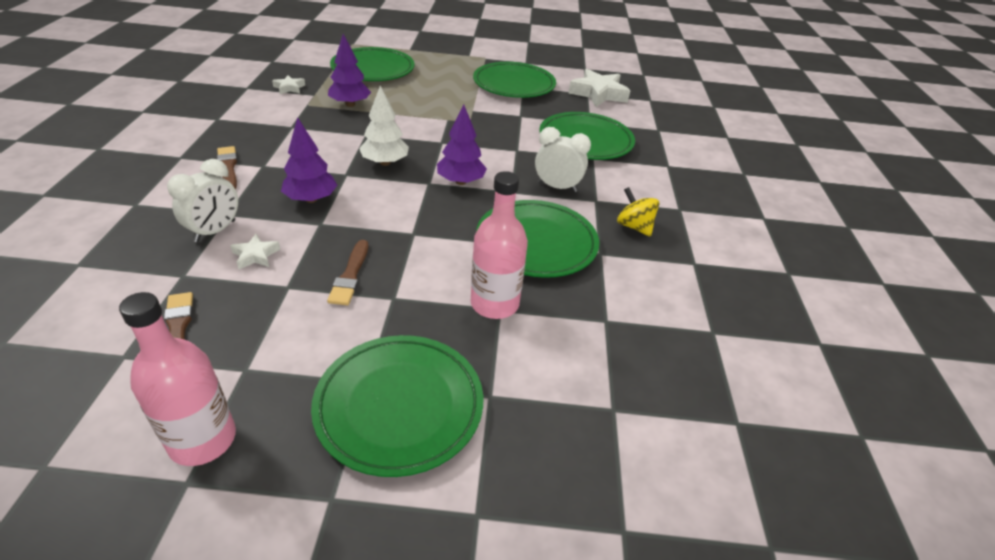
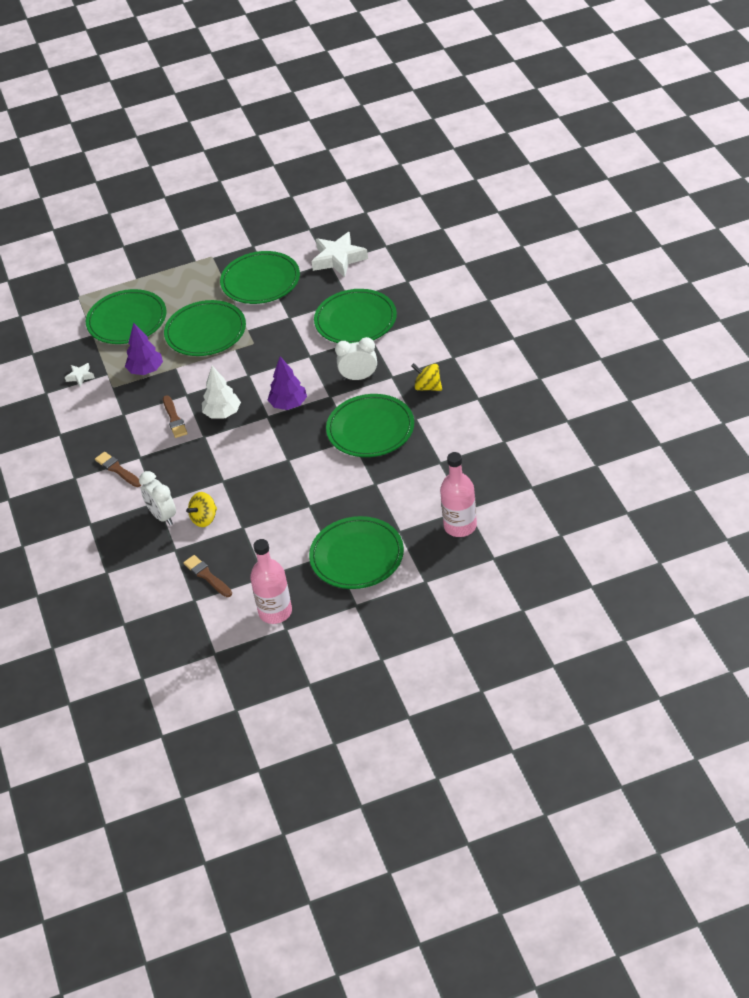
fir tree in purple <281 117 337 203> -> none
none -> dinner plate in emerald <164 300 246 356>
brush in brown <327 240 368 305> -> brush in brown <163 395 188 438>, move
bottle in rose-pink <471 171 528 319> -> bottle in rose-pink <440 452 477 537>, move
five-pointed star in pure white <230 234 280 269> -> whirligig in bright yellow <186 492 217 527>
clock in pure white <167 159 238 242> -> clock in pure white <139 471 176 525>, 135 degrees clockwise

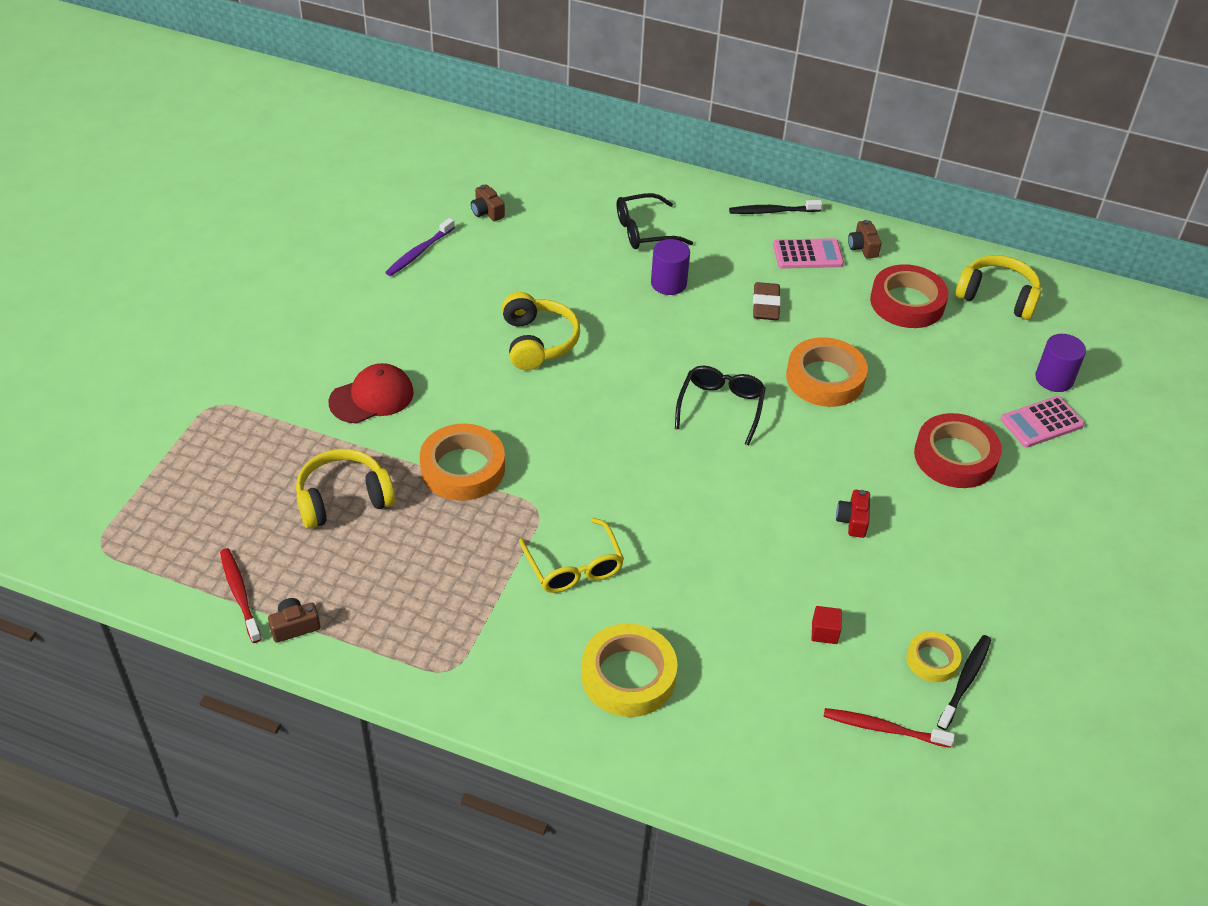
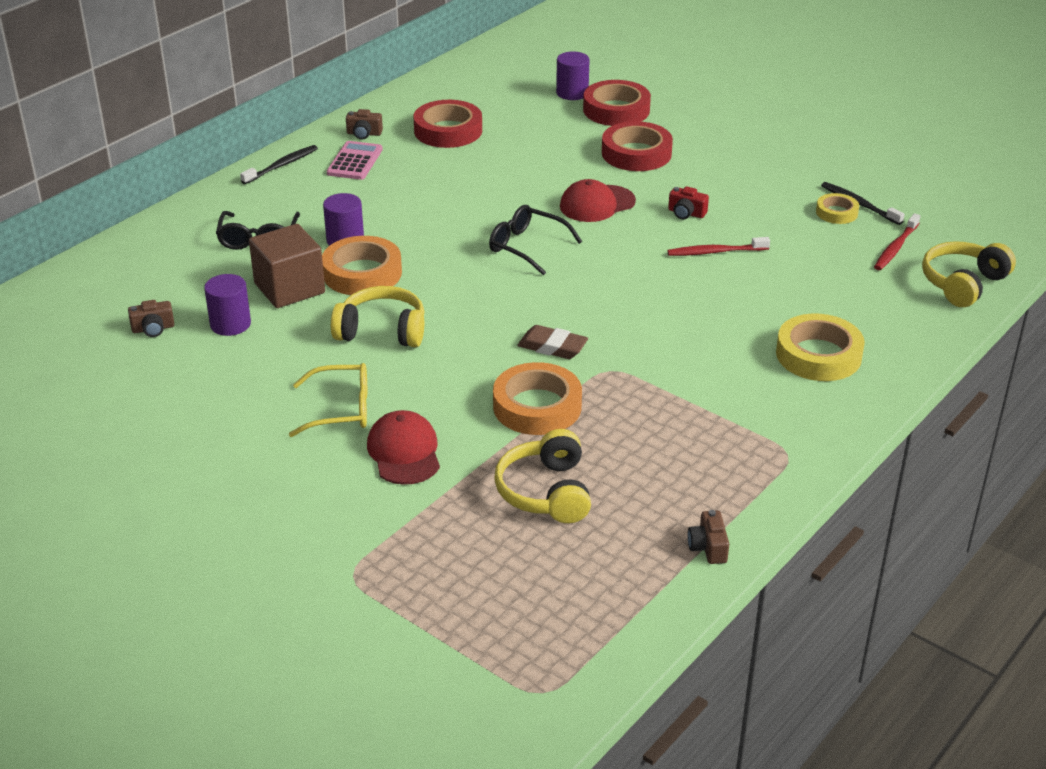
toothbrush in purple <385 218 455 276> -> none
cube in scarlet <812 606 842 644> -> none
none -> cylinder in purple <204 274 251 336>
none -> cube in brown <249 224 325 308>
none -> baseball cap in scarlet <560 179 636 222>
toothbrush in scarlet <220 548 262 643> -> toothbrush in scarlet <667 237 770 256>, move
eyeglasses in bright yellow <519 518 624 593> -> eyeglasses in bright yellow <289 363 367 437>, move
gum eraser in brown <753 282 781 320> -> gum eraser in brown <517 325 588 359>, move
tape in bright orange <786 337 868 407> -> tape in bright orange <322 236 402 295>, move
headset in bright yellow <955 255 1041 320> -> headset in bright yellow <922 241 1016 307>, move
calculator in rose-pink <1000 396 1085 448> -> tape in scarlet <583 80 651 126>
toothbrush in jet-black <729 200 822 214> -> toothbrush in jet-black <240 145 318 184>, 150 degrees counterclockwise

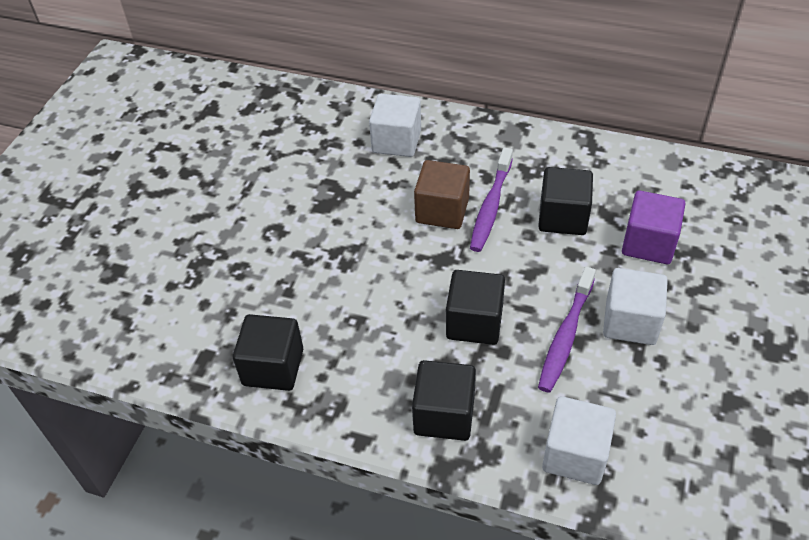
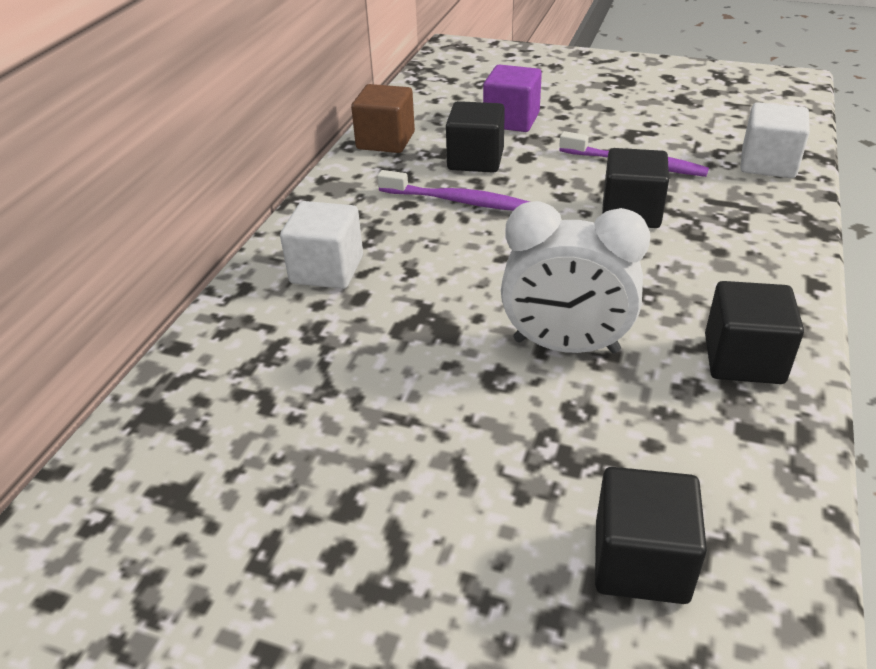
cube in pure white <603 268 668 345> -> none
none -> clock in pure white <501 201 650 354>
cube in jet-black <412 360 476 441> -> cube in jet-black <595 467 707 604>, move
cube in brown <414 160 470 229> -> cube in brown <351 84 415 153>, move

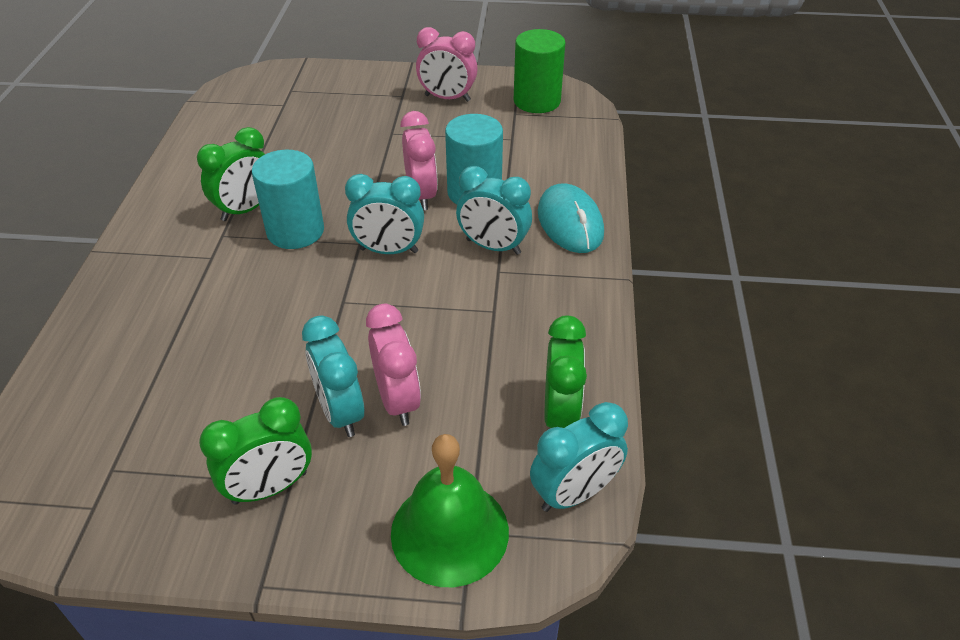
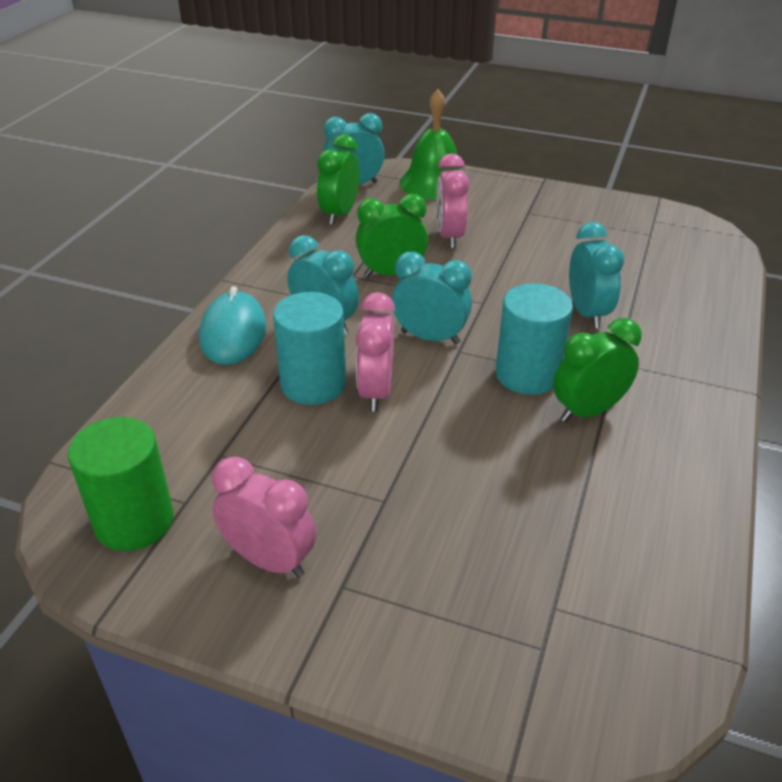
clock in emerald <199 397 312 505> -> clock in emerald <356 194 428 277>, move
clock in aqua <302 315 364 437> -> clock in aqua <569 222 624 328>, move

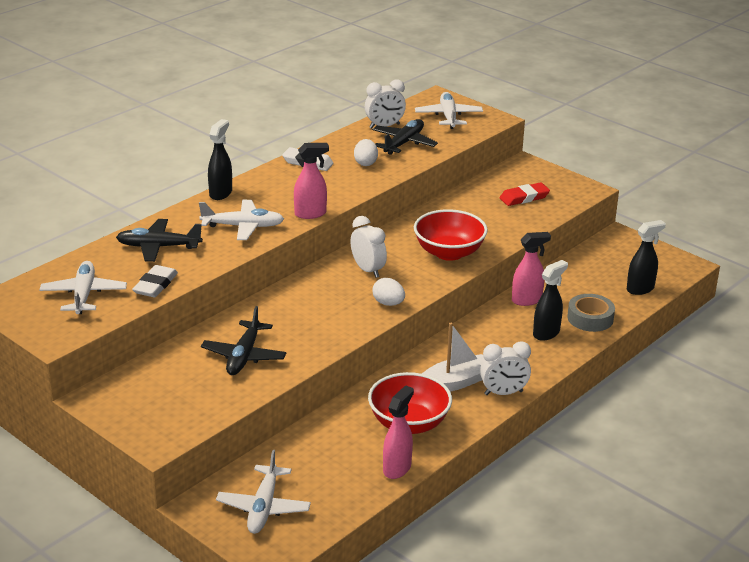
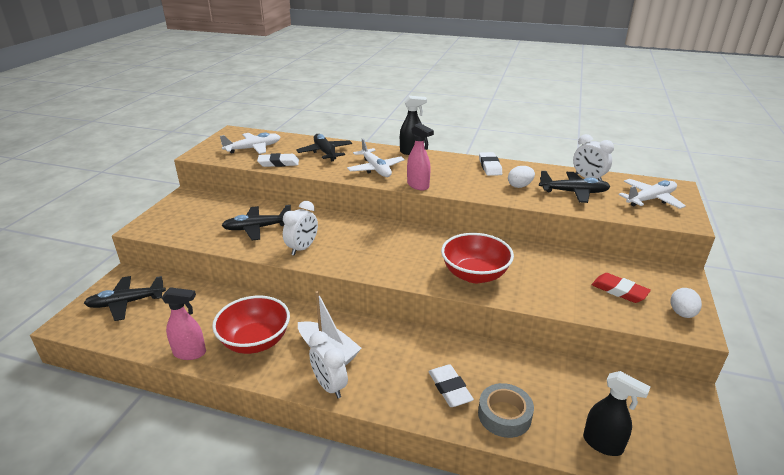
sprayer in rose-pink <512 232 551 306> -> none
clock in pure white <350 216 387 278> -> clock in pure white <283 201 318 256>, move
egg in pure white <372 278 405 306> -> egg in pure white <670 288 702 318>, move
sprayer in jet-black <533 260 568 341> -> gum eraser in pure white <429 364 474 407>
aeroplane in pure white <216 450 311 534> -> aeroplane in jet-black <84 276 166 321>

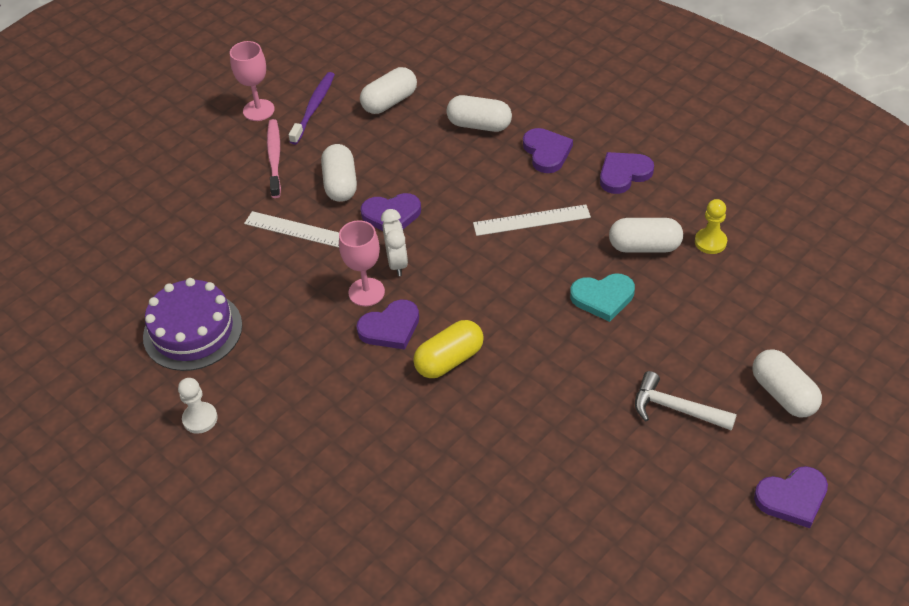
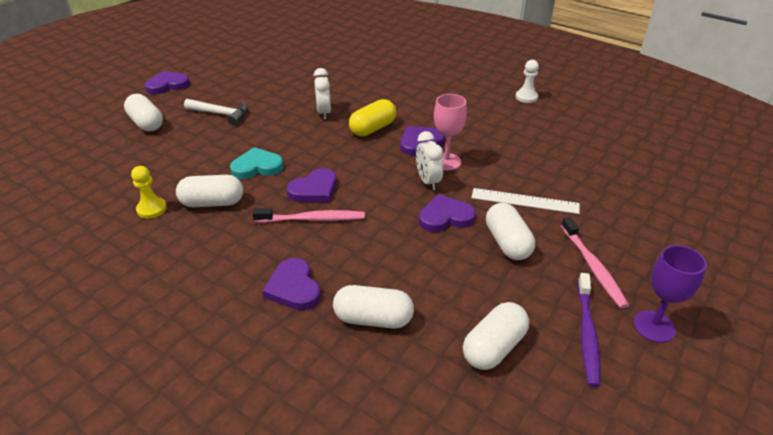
layer cake in purple <143 278 242 371> -> none
none -> clock in pure white <314 68 331 119>
heart in purple <600 152 654 194> -> heart in purple <287 168 337 202>, move
straightedge in pure white <473 205 591 236> -> toothbrush in rose-pink <252 208 365 223>
wine glass in rose-pink <230 41 275 121> -> wine glass in purple <633 245 707 343>

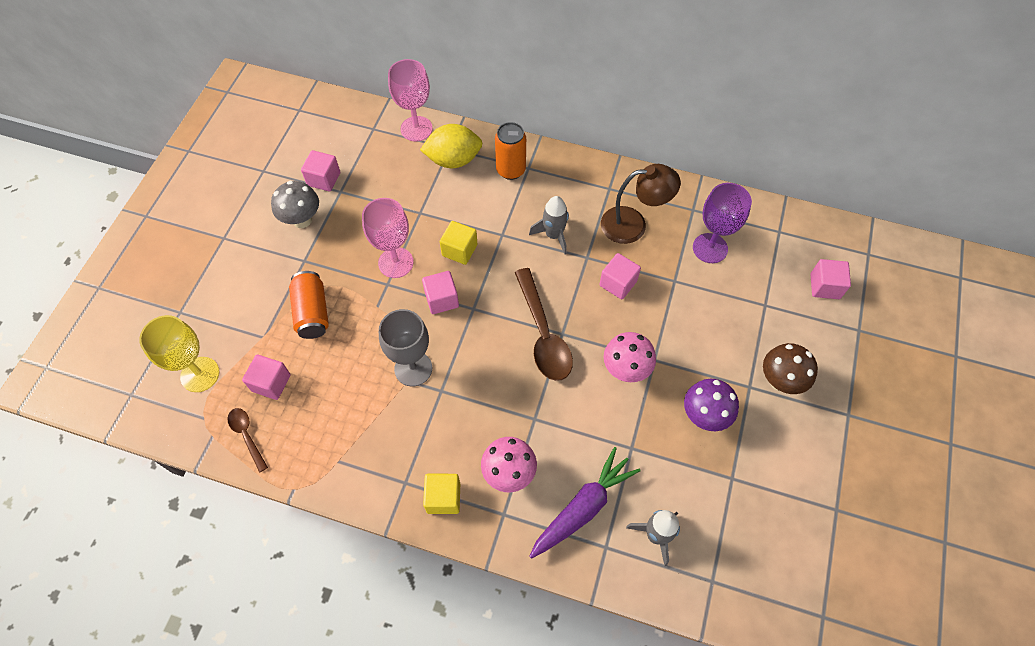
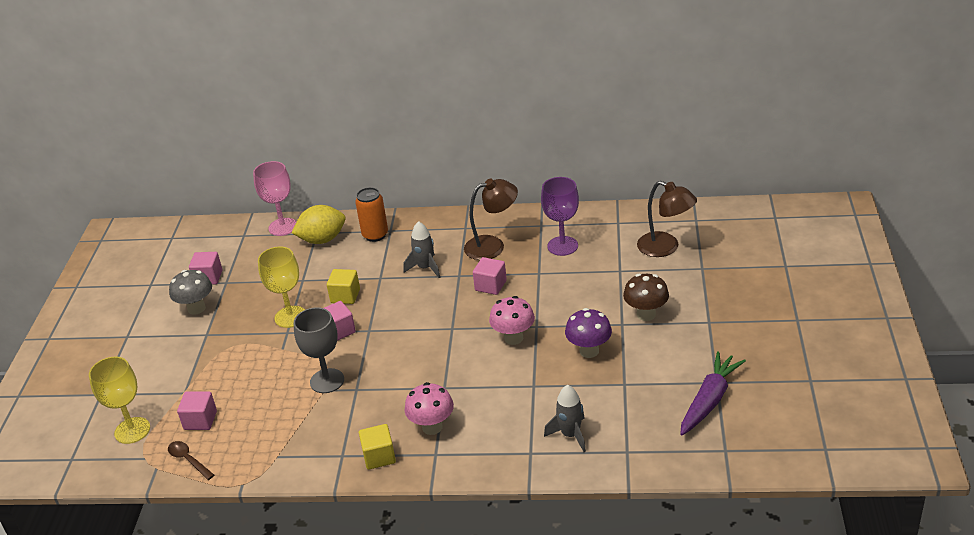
tin in bright orange <289 271 329 339> -> none
spoon in brown <515 268 573 381> -> none
carrot in purple <529 447 640 559> -> carrot in purple <680 351 746 436>, move
cube in rose-pink <810 259 851 299> -> reading lamp in brown <637 181 697 257>
wine glass in rose-pink <362 198 414 278> -> wine glass in bright yellow <258 247 305 328>

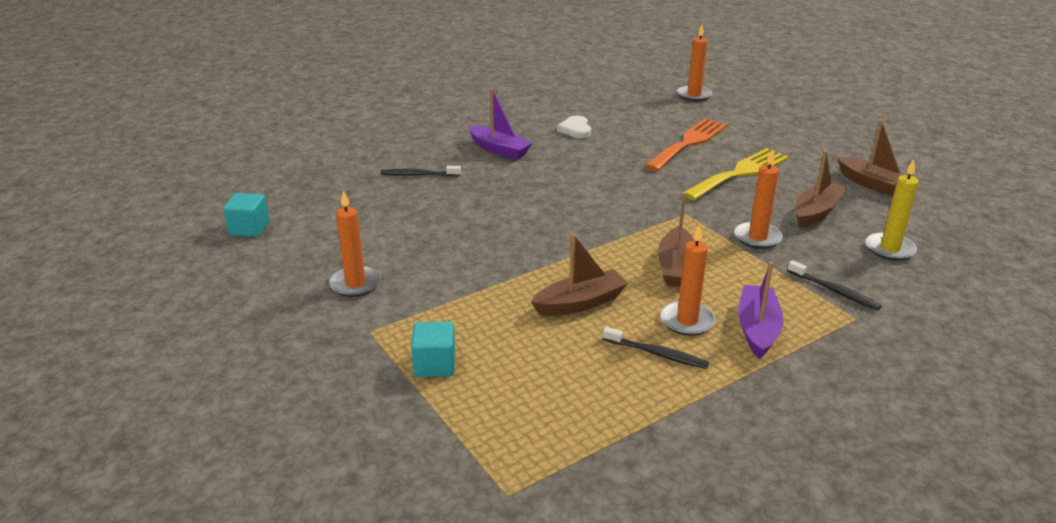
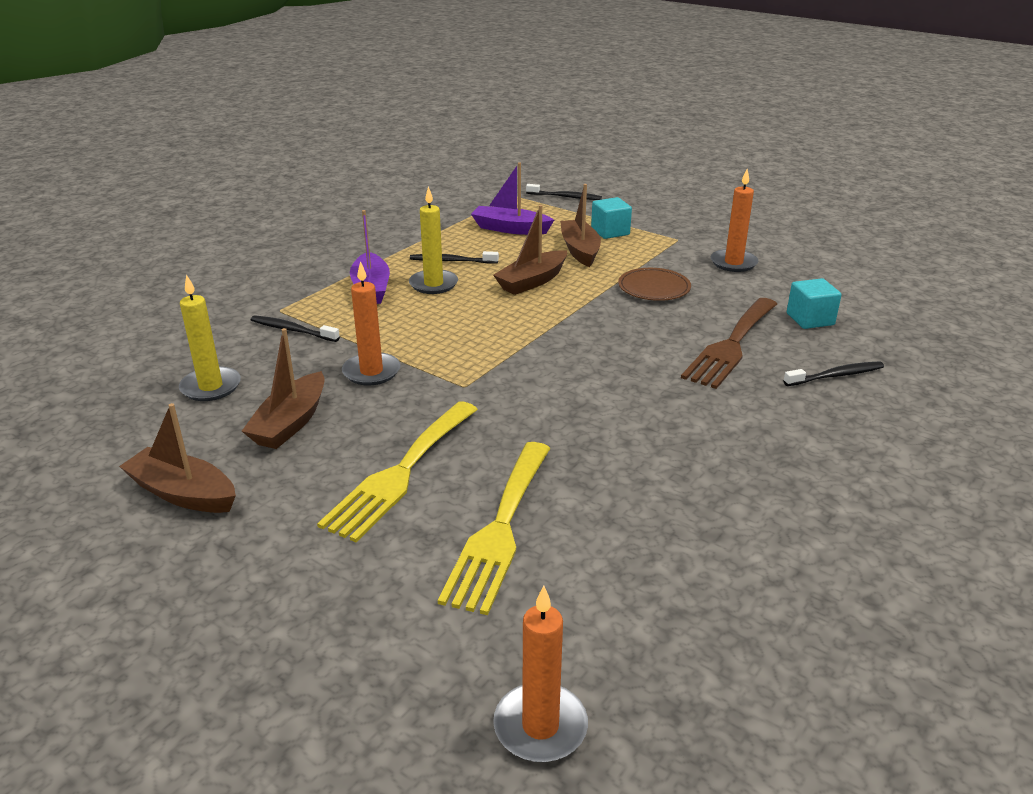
heart in pure white <557 116 591 138> -> none
none -> toothbrush in jet-black <526 184 602 200>
none -> dinner plate in brown <618 268 691 301>
none -> dinner fork in brown <681 298 777 389>
cube in aqua <223 193 269 237> -> cube in aqua <787 278 842 329>, move
toy boat in purple <468 88 533 160> -> toy boat in purple <471 162 554 235>, move
toy boat in brown <658 192 695 287> -> toy boat in brown <560 184 601 267>, move
dinner fork in bright orange <645 118 727 171> -> dinner fork in bright yellow <438 442 551 615>
wax candle in bright orange <660 224 716 336> -> wax candle in bright yellow <409 186 458 294>

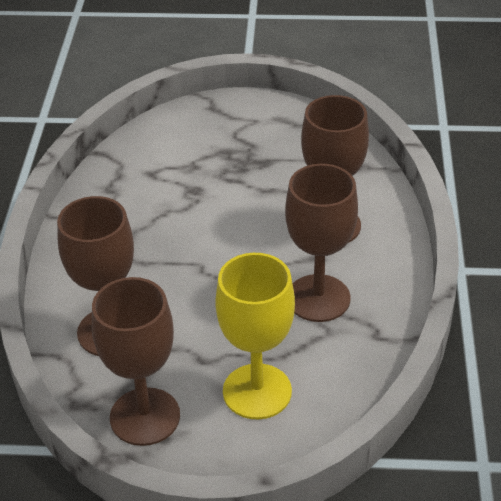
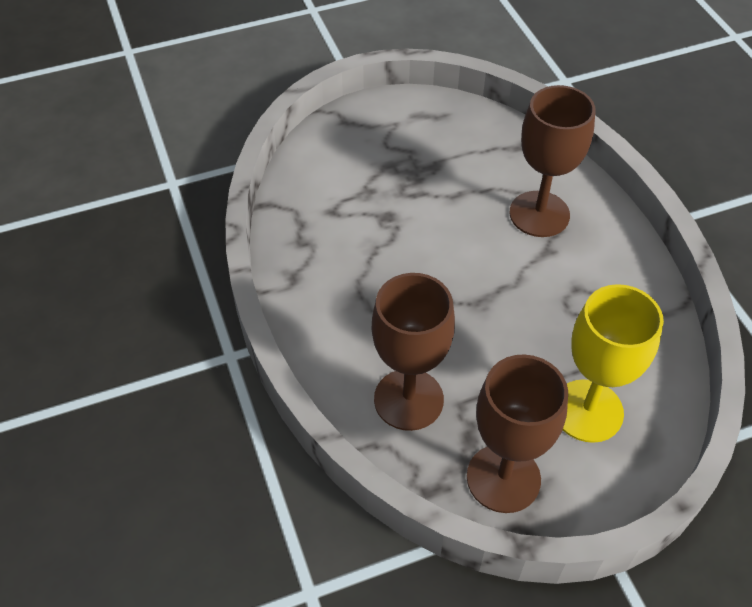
wine glass in brown <285 164 358 322> -> none

